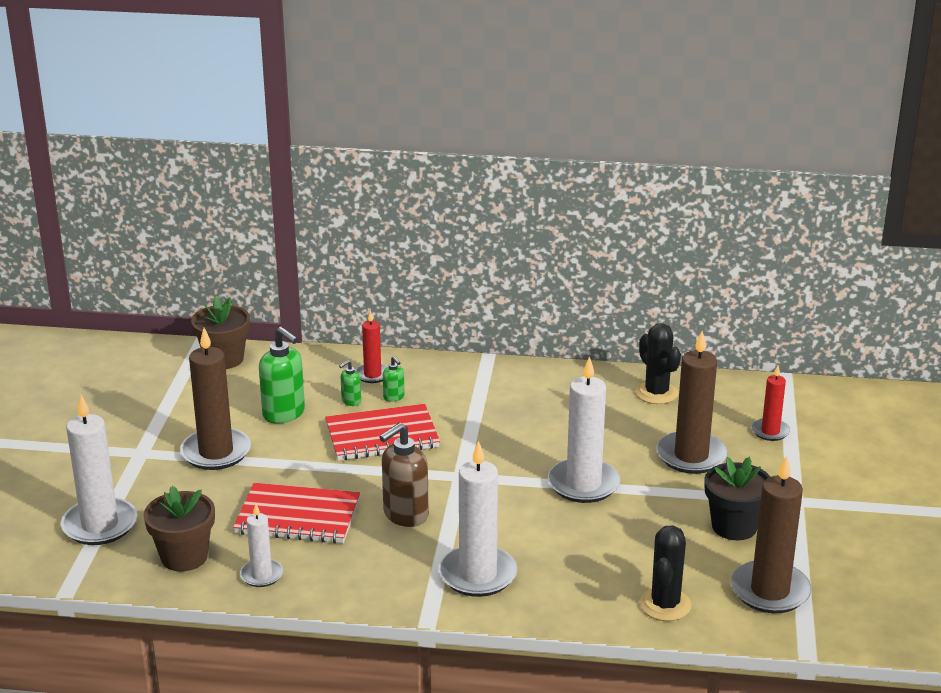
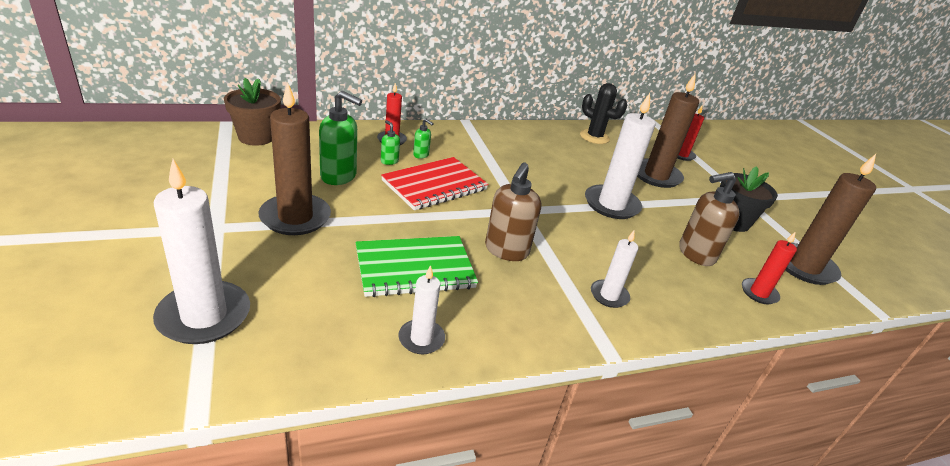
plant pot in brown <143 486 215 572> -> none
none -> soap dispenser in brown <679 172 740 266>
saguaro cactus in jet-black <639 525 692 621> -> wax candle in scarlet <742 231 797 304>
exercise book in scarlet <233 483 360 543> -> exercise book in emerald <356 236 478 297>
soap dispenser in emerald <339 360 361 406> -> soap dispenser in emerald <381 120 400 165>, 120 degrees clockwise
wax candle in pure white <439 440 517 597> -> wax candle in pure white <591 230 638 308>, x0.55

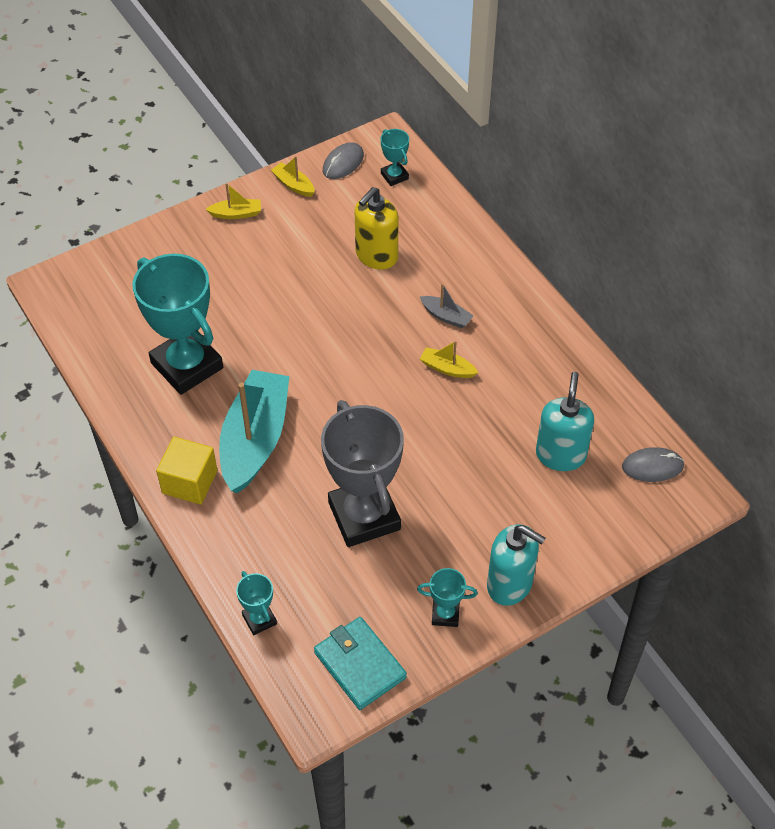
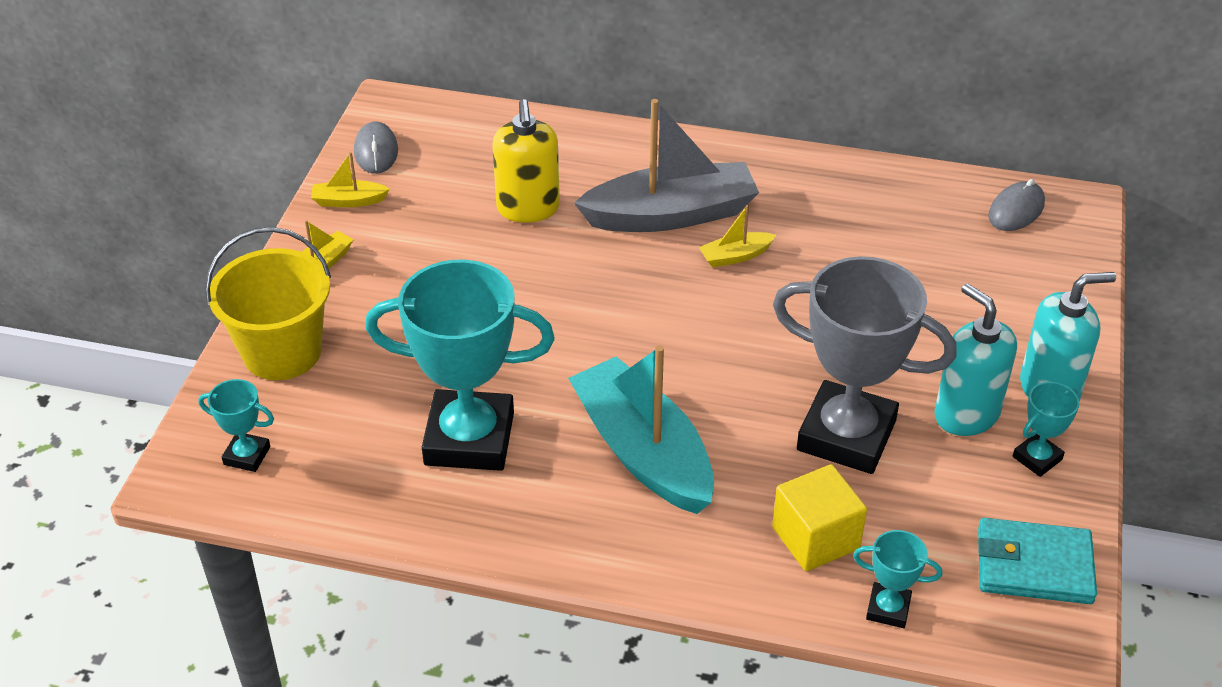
none -> bucket in bright yellow <205 227 331 380>
cube in bright yellow <156 437 217 504> -> cube in bright yellow <772 464 867 572>, move
trophy in aqua <380 129 409 186> -> trophy in aqua <198 379 274 472>, move
soap dispenser in aqua <536 372 594 471> -> soap dispenser in aqua <934 283 1017 436>, move
toy boat in ash-grey <420 283 474 328> -> toy boat in ash-grey <574 99 759 232>, x2.32

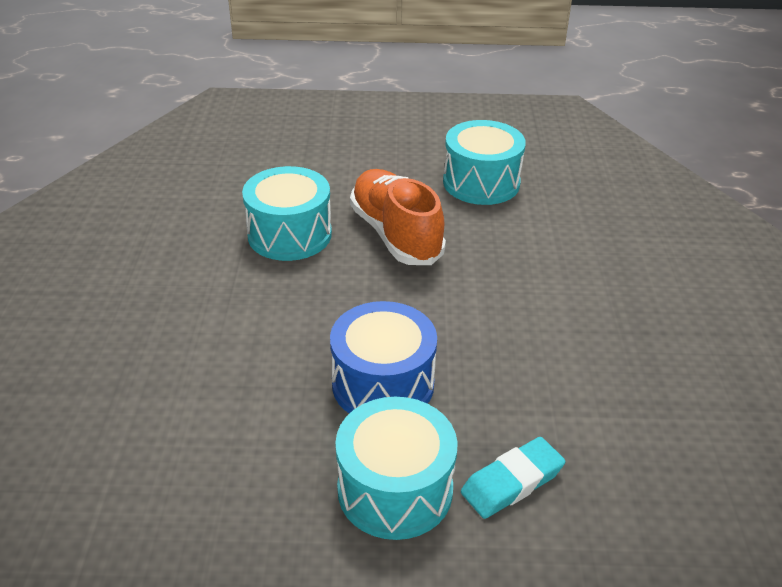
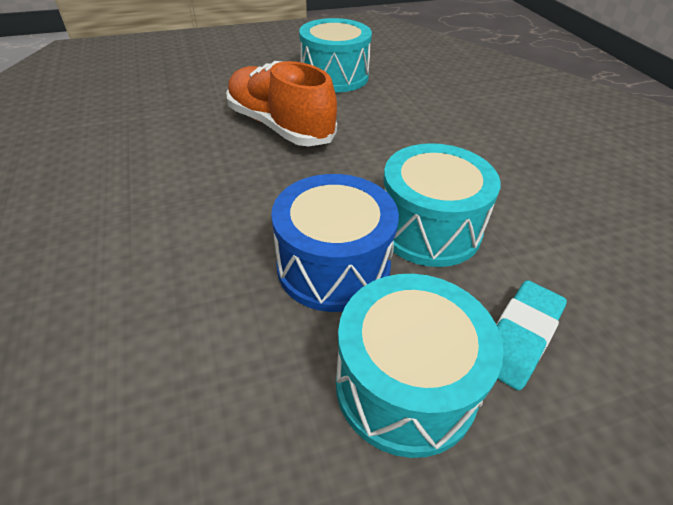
toy drum in aqua <242 166 332 261> -> toy drum in aqua <384 143 500 267>, move

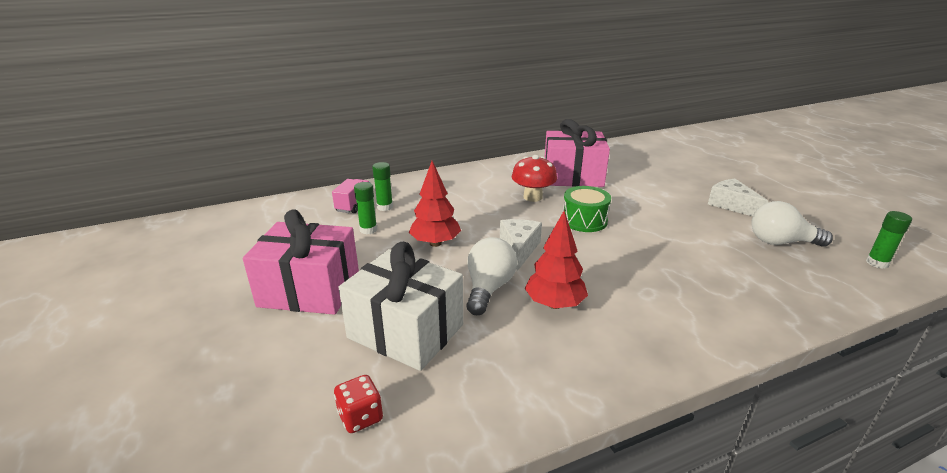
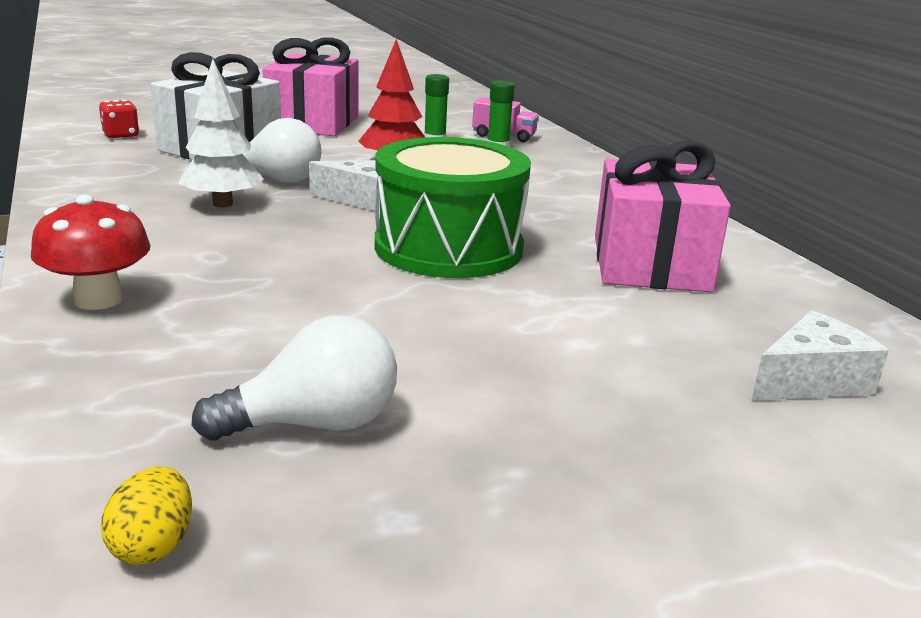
mushroom in scarlet <511 155 557 202> -> mushroom in scarlet <31 194 151 310>, move
cheese wedge in pure white <708 179 768 217> -> cheese wedge in pure white <751 310 889 401>, move
stick of glue in emerald <866 211 912 269> -> egg in bright yellow <101 467 192 565>
fir tree in scarlet <525 211 588 309> -> fir tree in pure white <178 59 264 207>
lightbulb in pure white <751 201 833 247> -> lightbulb in pure white <191 315 397 440>, 60 degrees clockwise
toy drum in emerald <563 186 611 232> -> toy drum in emerald <375 137 531 278>, x1.77

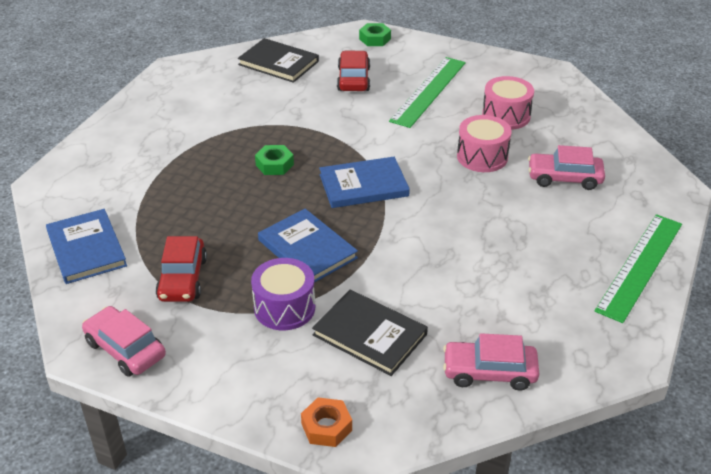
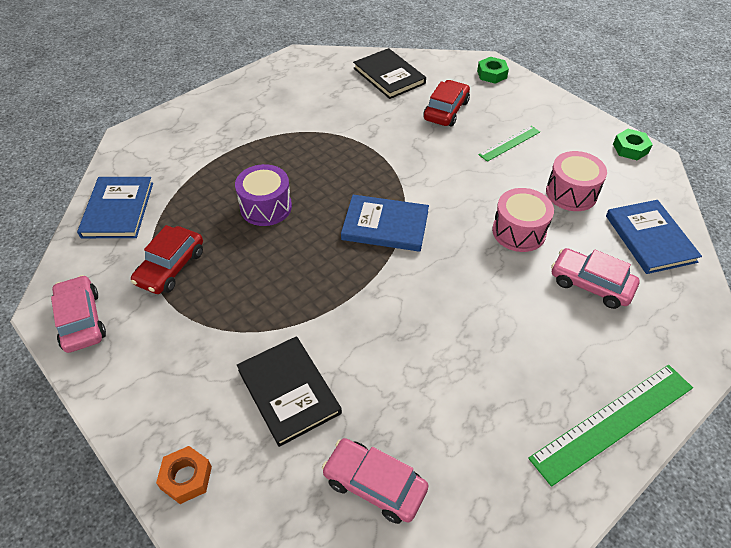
toy drum in purple <251 258 315 330> -> toy drum in purple <235 164 292 226>, move
nut in emerald <255 145 294 175> -> nut in emerald <613 129 653 160>, move
book in royal blue <258 209 358 283> -> book in royal blue <606 200 702 274>, move
straightedge in emerald <389 57 466 128> -> straightedge in emerald <479 126 540 162>, x0.54

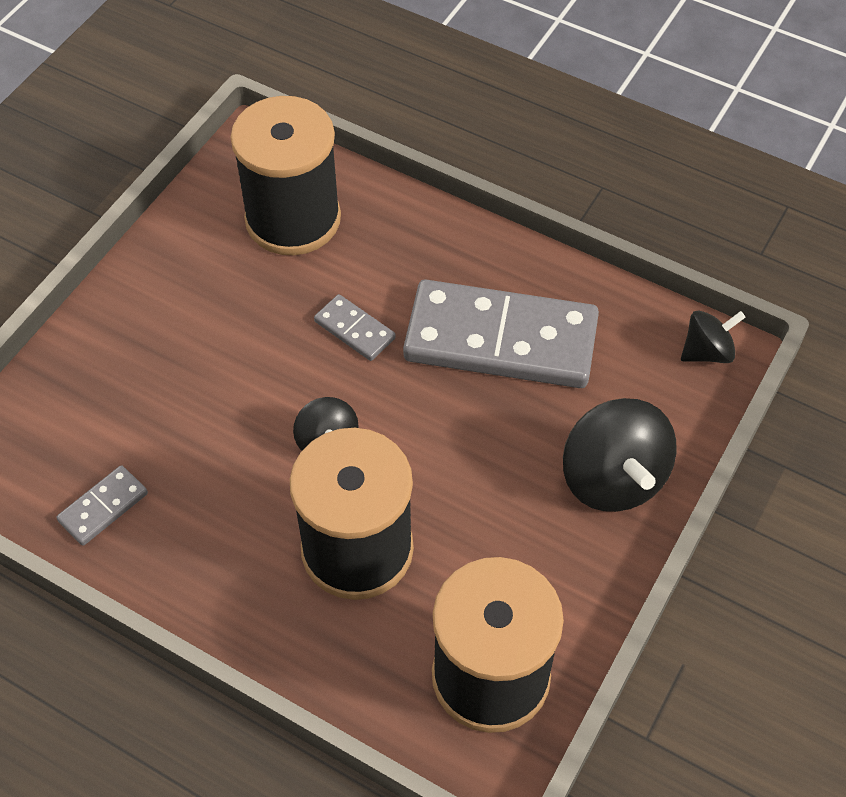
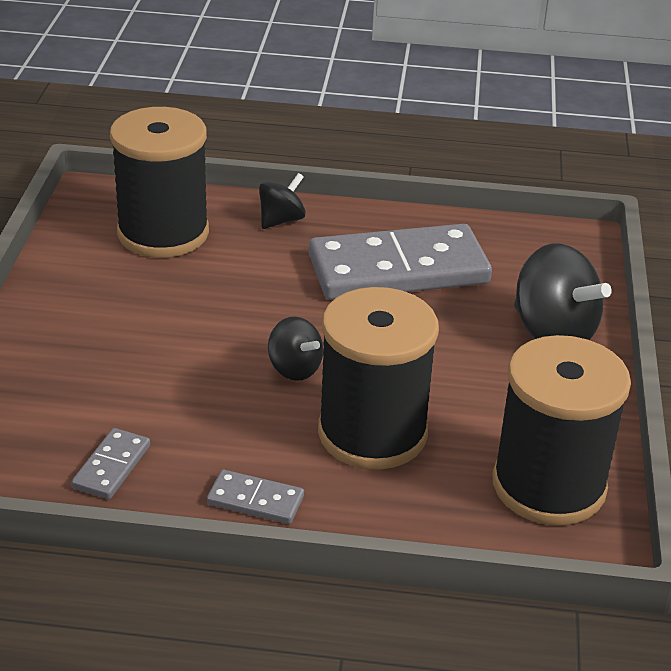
domino piece in ash-grey <314 294 396 361> -> domino piece in ash-grey <207 470 304 524>, move
whirligig in jet-black <681 311 746 363> -> whirligig in jet-black <259 173 306 229>, move

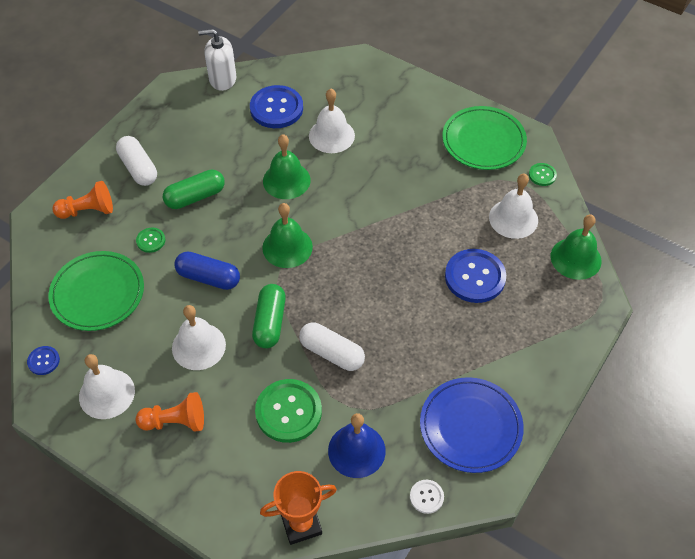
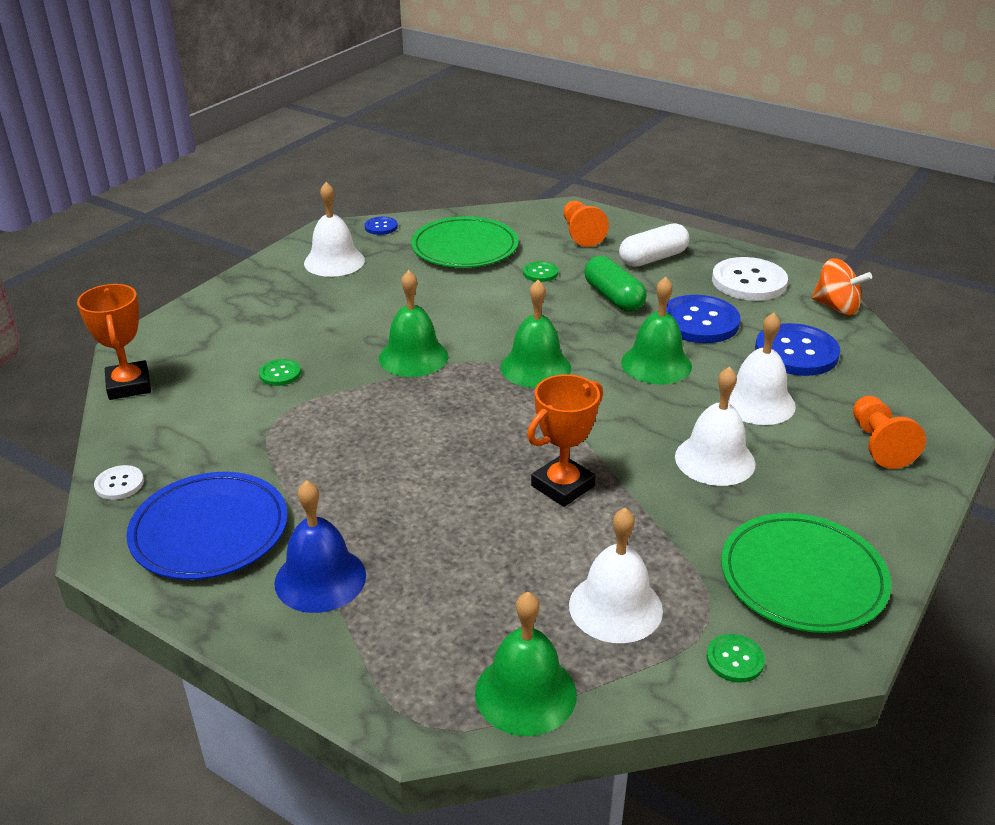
pill in royal blue <175 251 240 290> -> none
pill in pure white <299 322 365 371> -> none
none -> trophy in bright orange <527 374 603 507>
none -> shirt button in pure white <712 257 788 301>
game pawn in bright orange <136 392 204 432> -> game pawn in bright orange <853 396 926 469>, move
hand bell in pure white <172 305 226 370> -> hand bell in pure white <675 366 755 486>, move
hand bell in royal blue <328 413 386 478> -> hand bell in royal blue <274 480 366 613>, move
shirt button in royal blue <445 249 506 303> -> shirt button in royal blue <666 295 741 343>, move
soap dispenser in pure white <198 29 236 91> -> whirligig in bright orange <812 258 872 315>
pill in emerald <252 284 286 348> -> hand bell in emerald <379 270 448 377>
shirt button in emerald <255 379 322 443> -> shirt button in emerald <259 359 301 386>, x0.49

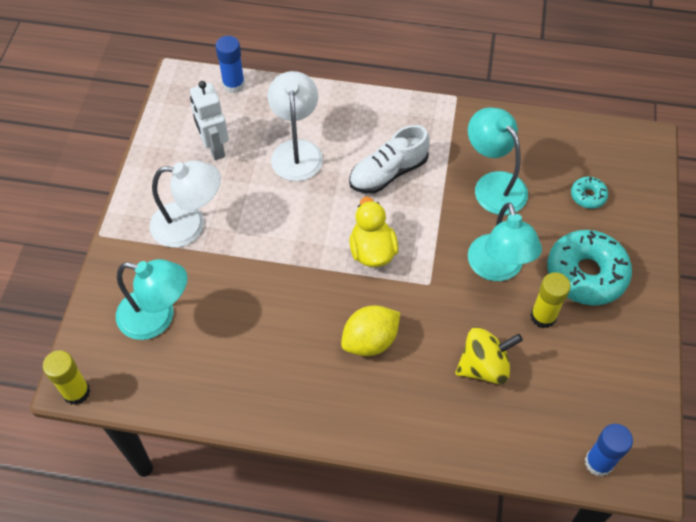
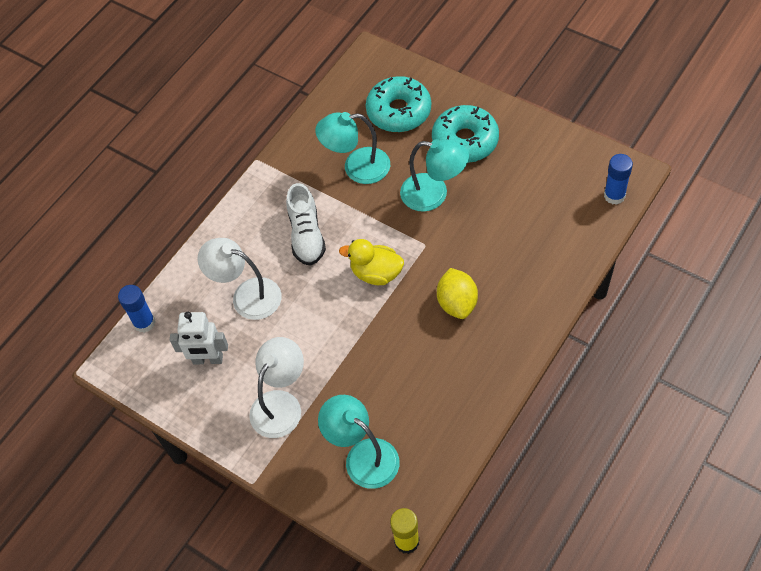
whirligig in bright yellow <455 327 523 384> -> none
stick of glue in bright yellow <530 272 571 328> -> none
reading lamp in aqua <116 259 188 340> -> reading lamp in aqua <318 395 399 489>, 90 degrees counterclockwise
doughnut in aqua <571 177 608 209> -> doughnut in aqua <366 76 431 132>, x2.14

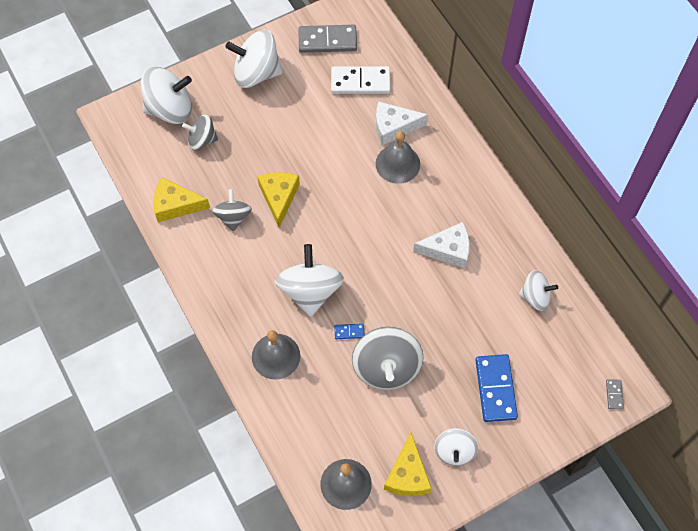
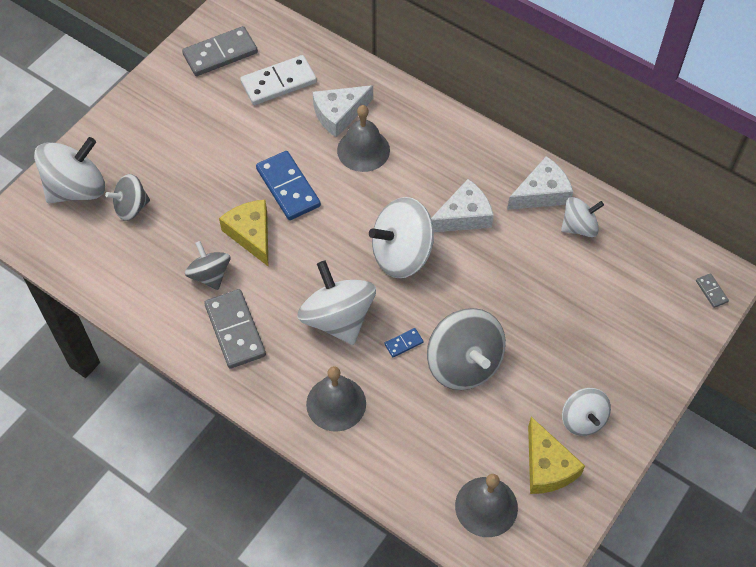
cheese wedge in bright yellow <154 177 210 222> -> none
none -> domino piece in ash-grey <204 289 266 369>
none -> cheese wedge in pure white <507 156 573 210>
whirligig in pure white <225 30 282 88> -> whirligig in pure white <369 197 434 278>, move
domino piece in royal blue <475 354 518 422> -> domino piece in royal blue <256 151 321 220>, move

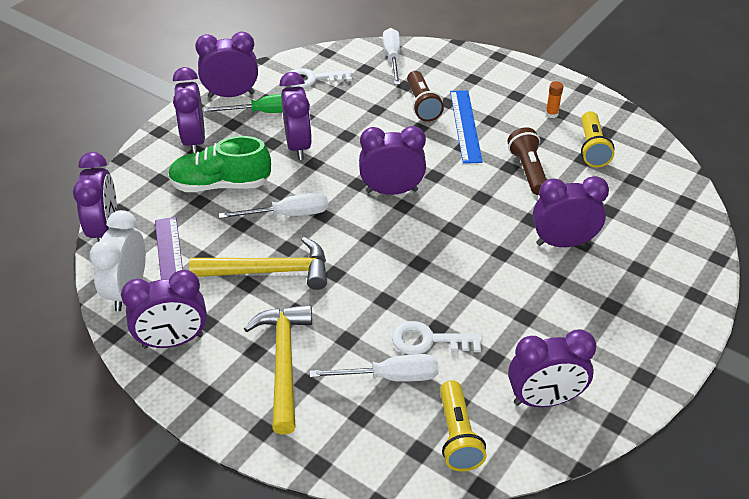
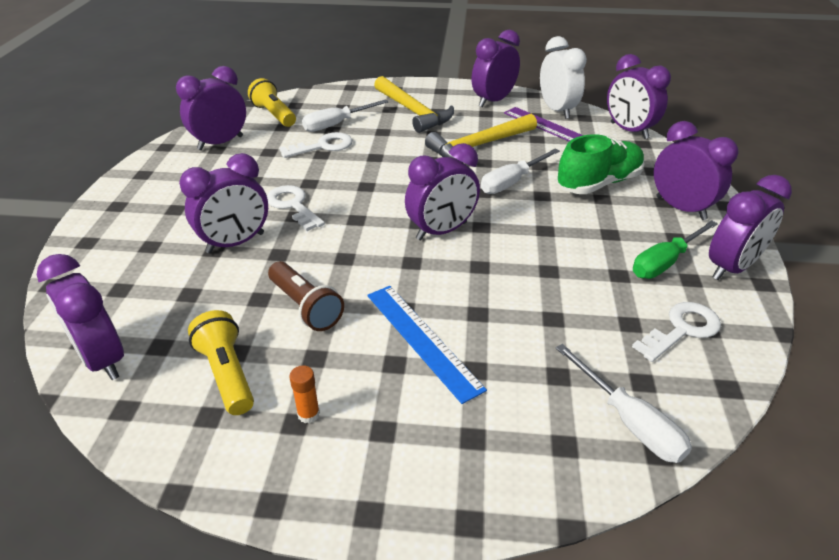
torch in brown <407 71 444 122> -> none
none -> latchkey in pure white <267 185 325 231>
clock in purple <280 72 312 160> -> clock in purple <37 254 124 380>, move

